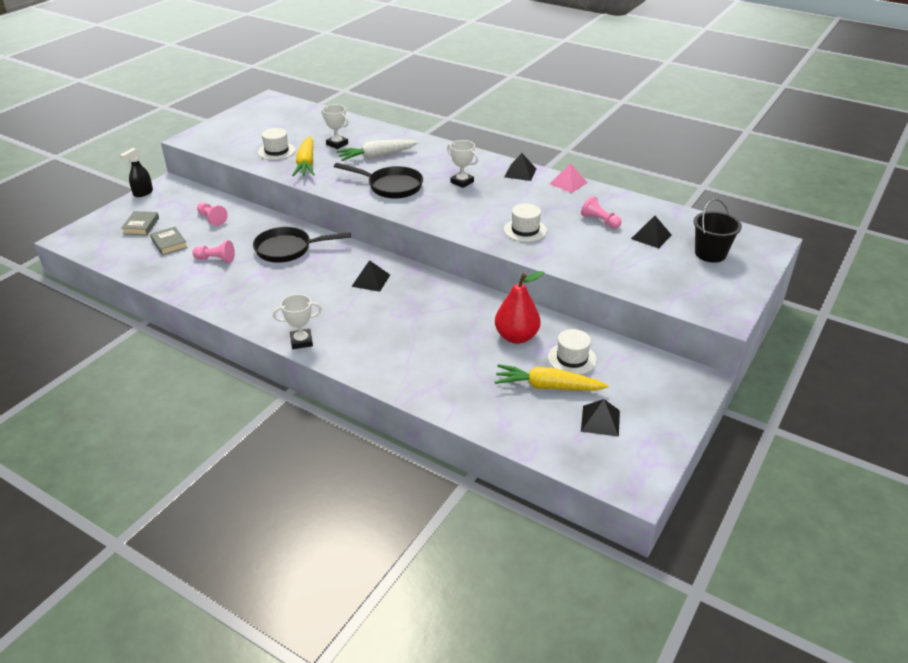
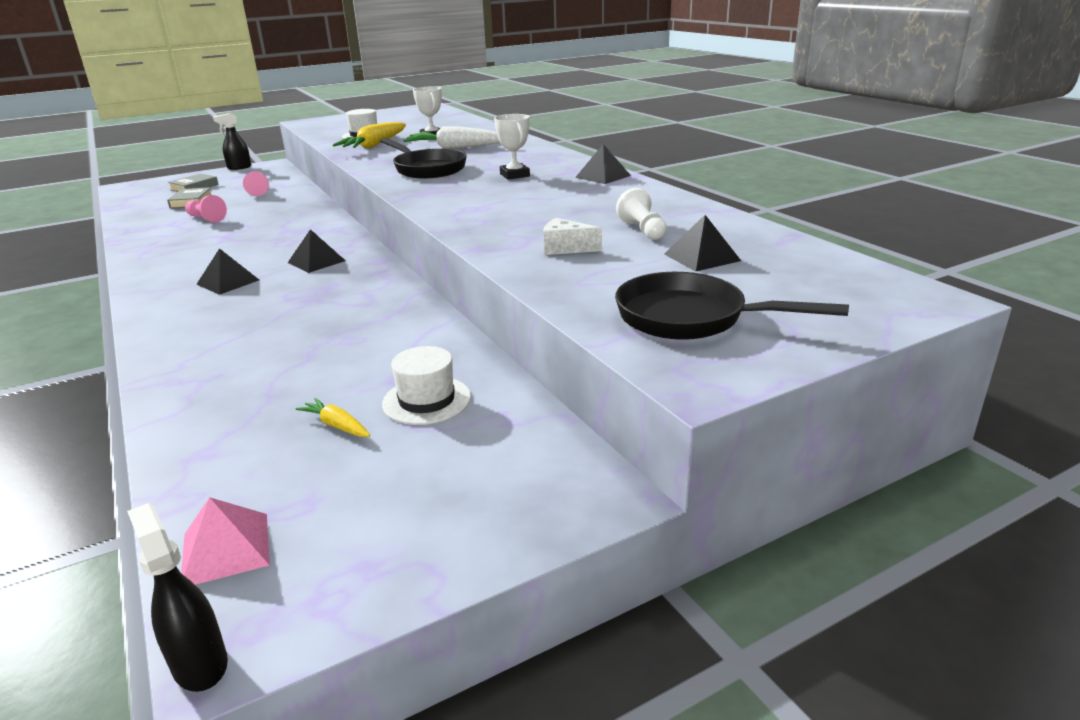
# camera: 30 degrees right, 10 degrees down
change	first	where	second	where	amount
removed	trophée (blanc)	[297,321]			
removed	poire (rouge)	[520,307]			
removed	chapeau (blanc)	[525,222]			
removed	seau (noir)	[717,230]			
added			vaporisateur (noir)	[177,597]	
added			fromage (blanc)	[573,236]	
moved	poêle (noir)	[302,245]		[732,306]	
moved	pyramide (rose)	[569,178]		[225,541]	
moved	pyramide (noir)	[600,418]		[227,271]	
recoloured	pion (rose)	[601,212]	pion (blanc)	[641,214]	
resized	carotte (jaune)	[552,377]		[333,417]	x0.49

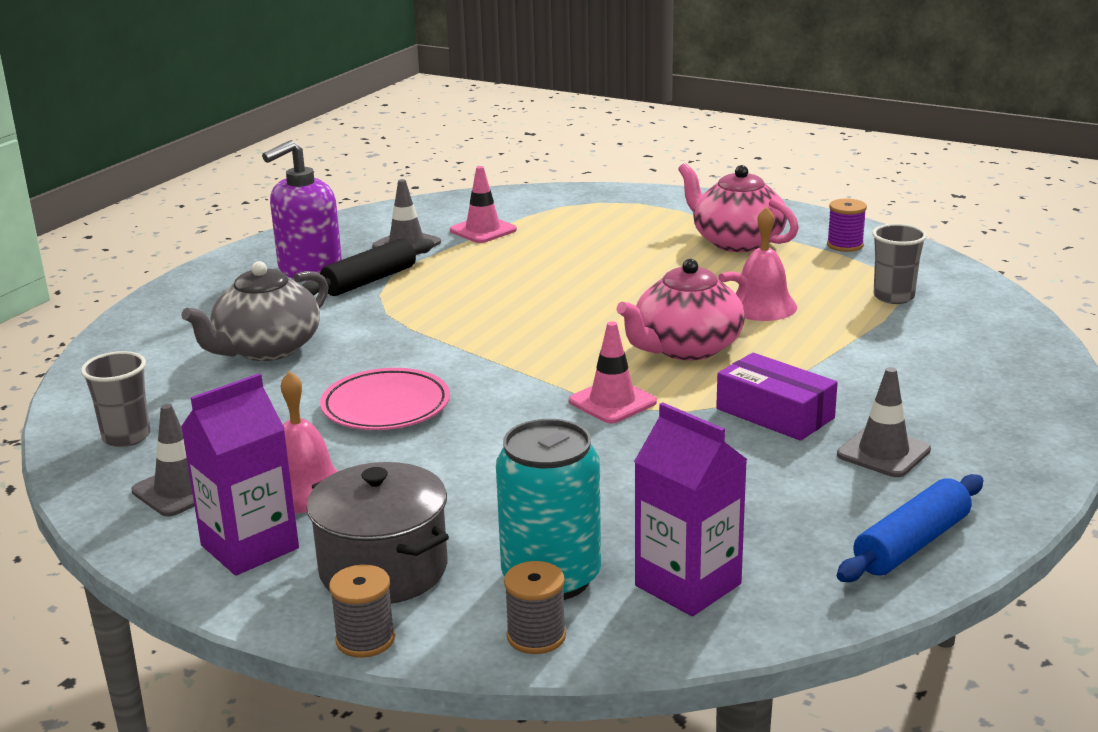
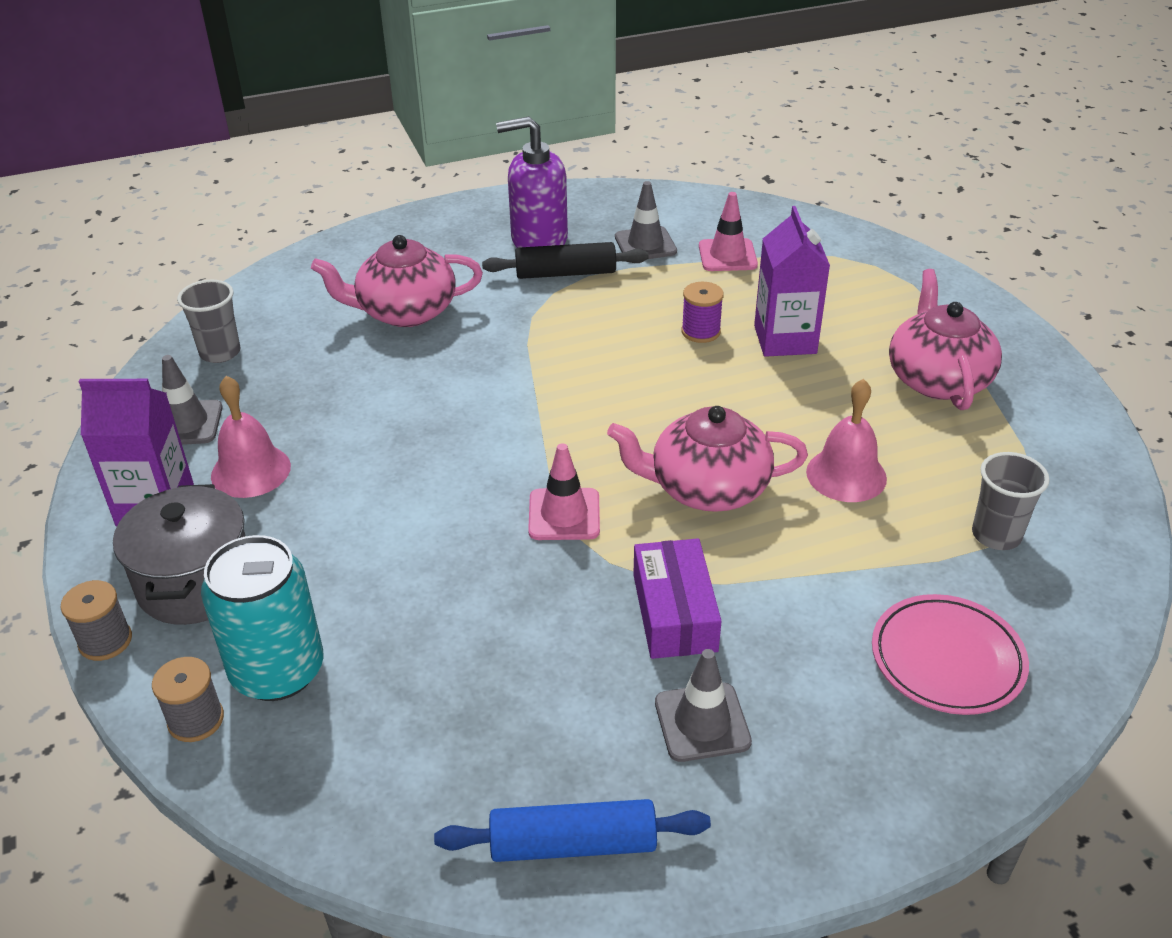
# camera: 40 degrees right, 15 degrees up
change	first	where	second	where	amount
moved	assiette (rose)	[385,399]		[950,654]	
moved	brique de lait (violet)	[690,509]		[792,281]	
moved	bobine (violet)	[847,225]		[702,312]	
recoloured	théière (gris)	[254,311]	théière (rose)	[397,281]	

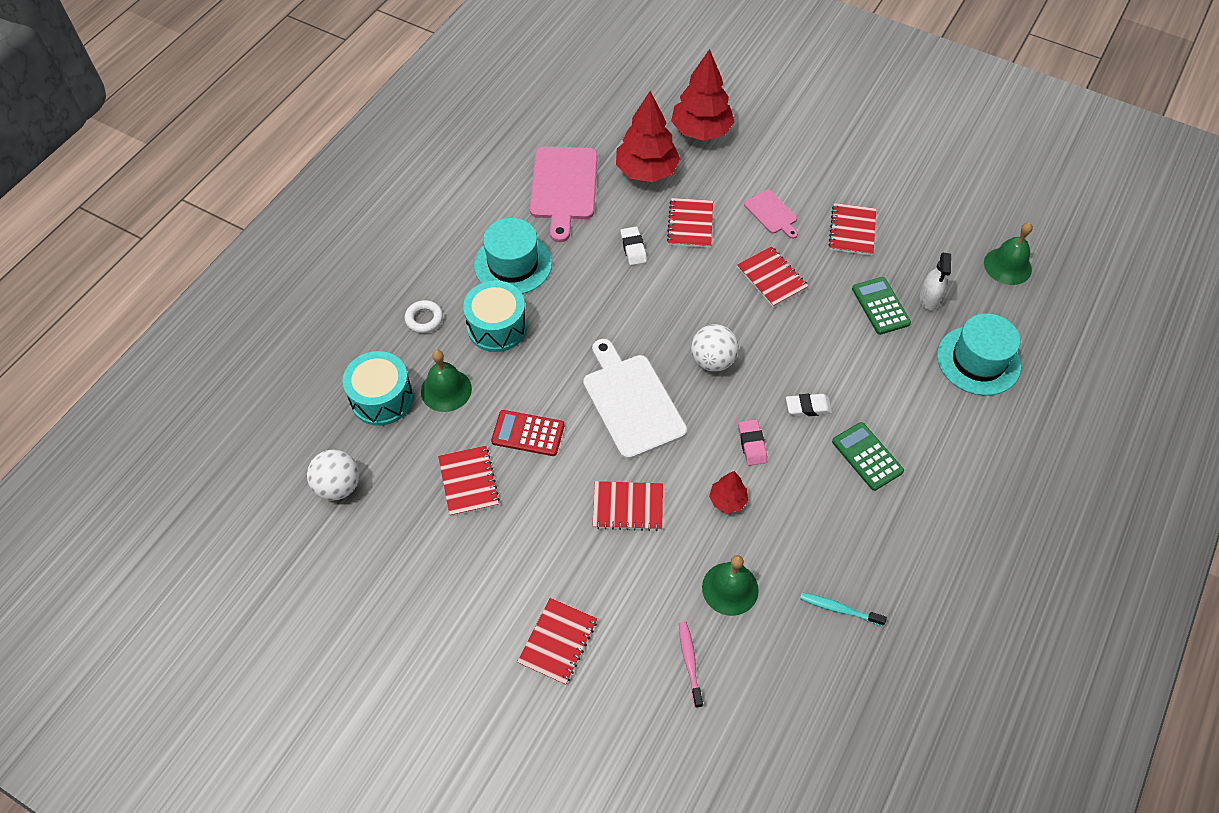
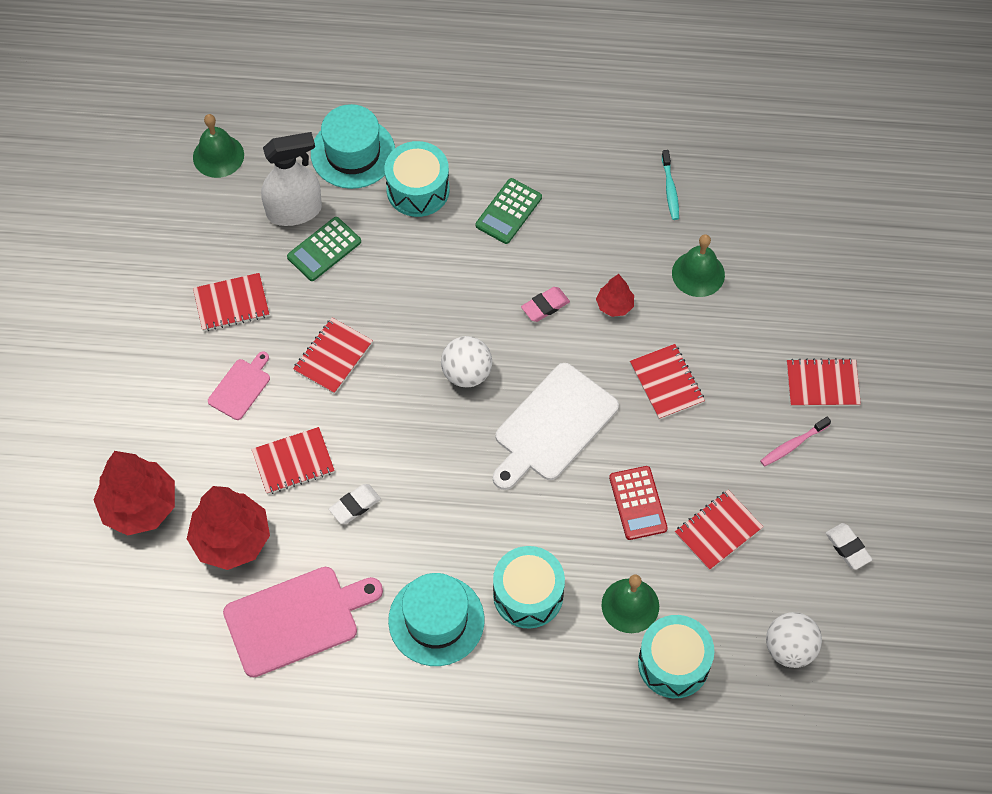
# camera: 115 degrees left, 5 degrees up
change	first	where	second	where	amount
removed	anneau (blanc)	[424,316]			
added			tambour (turquoise)	[417,179]	
moved	brosse à dents (rose)	[691,664]		[795,441]	
moved	gomme (blanc)	[809,405]		[849,546]	
resized	vaporisateur (blanc)	[935,281]		[291,179]	x1.69

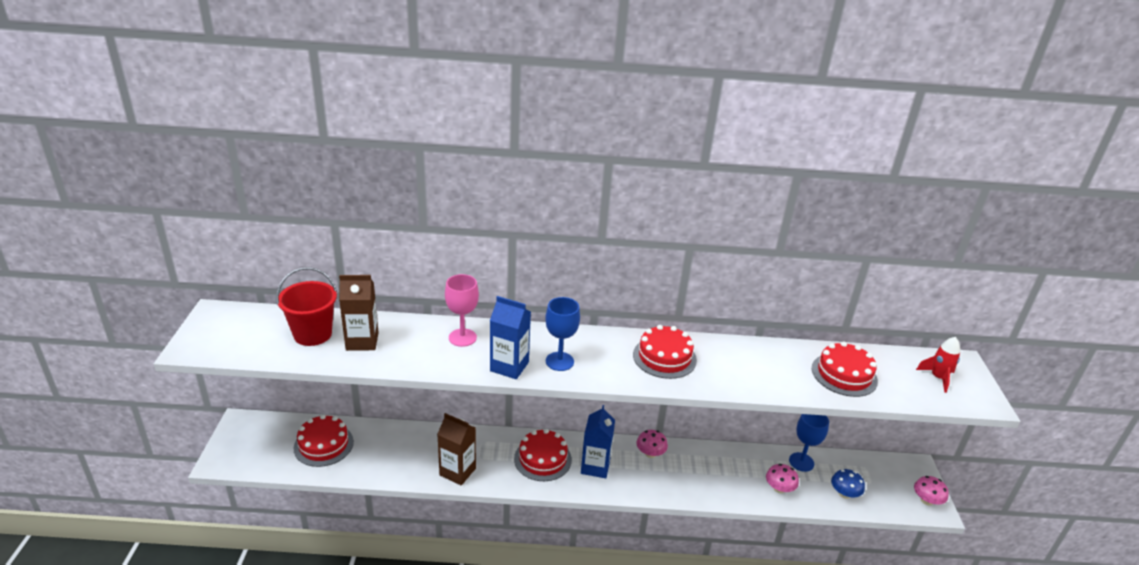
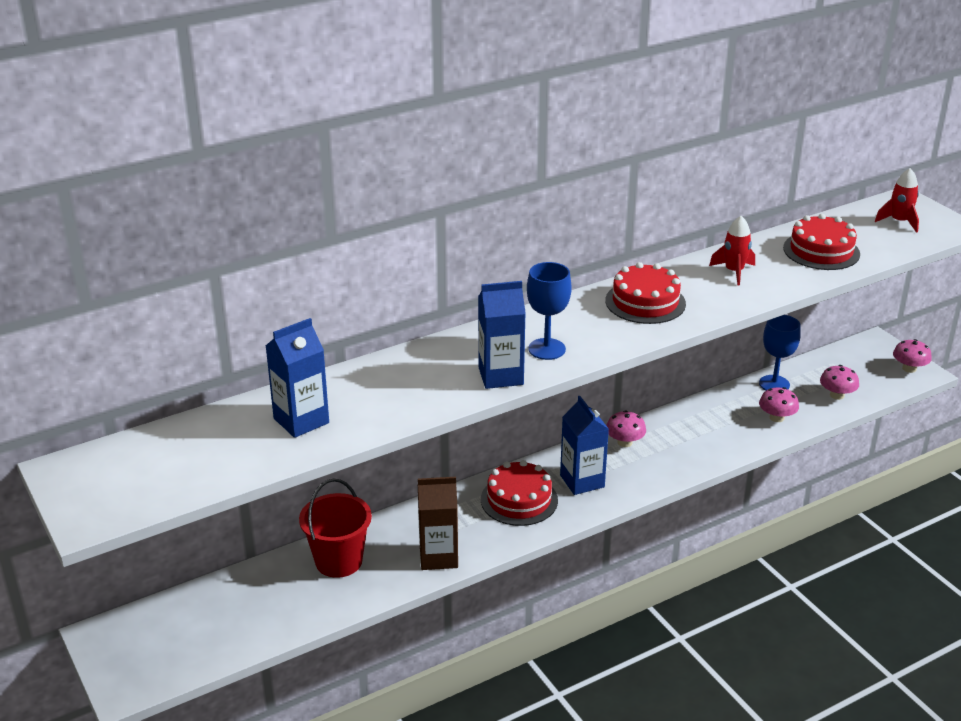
# camera: 30 degrees left, 0 degrees up
change	first	where	second	where	amount
removed	gâteau (rouge)	[324,441]			
removed	verre à pied (rose)	[462,310]			
added			fusée (rouge)	[732,250]	
moved	seau (rouge)	[306,306]		[335,528]	
recoloured	brique de lait (marron)	[359,313]	brique de lait (bleu)	[297,378]	
recoloured	champignon (bleu)	[848,484]	champignon (rose)	[839,382]	

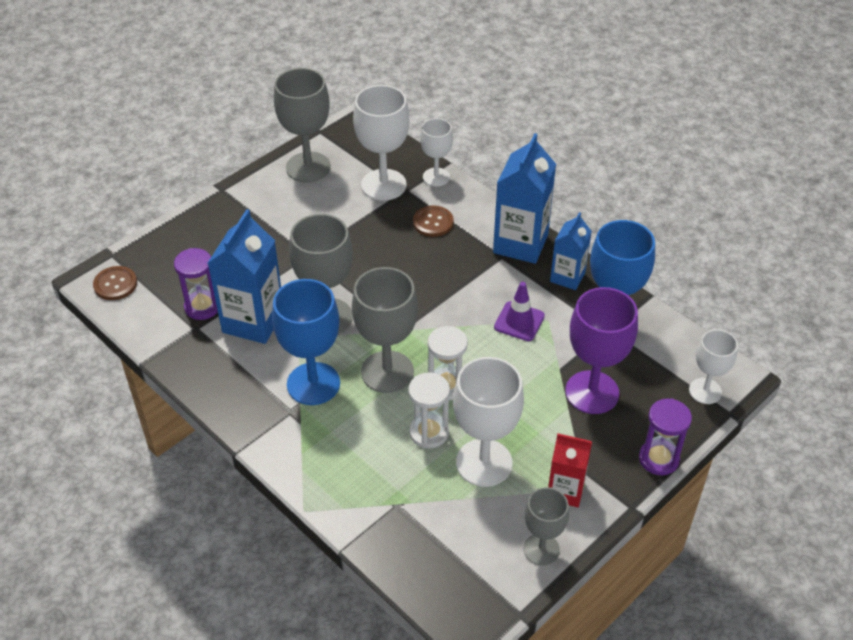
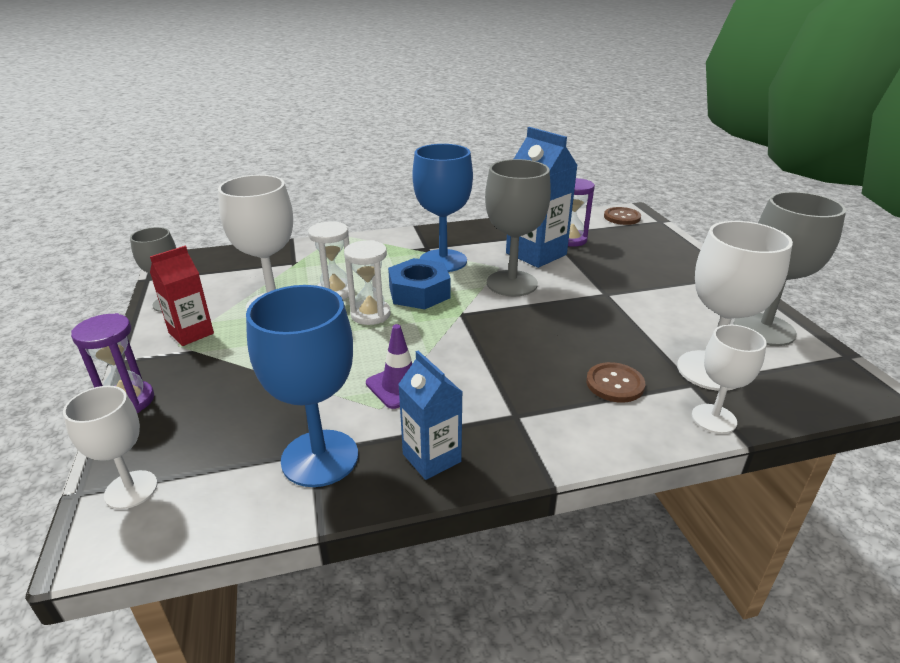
# camera: 120 degrees right, 15 degrees down
change	first	where	second	where	amount
removed	brique de lait (bleu)	[524,198]			
removed	verre à pied (violet)	[601,350]			
replaced	verre à pied (gris)	[385,330]	écrou (bleu)	[419,283]	

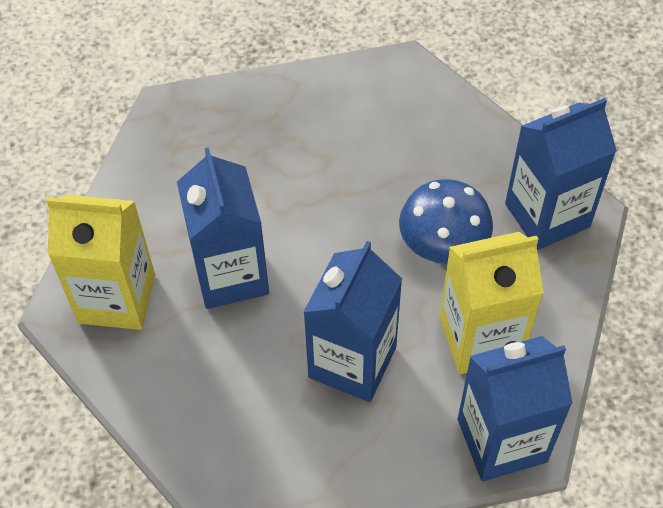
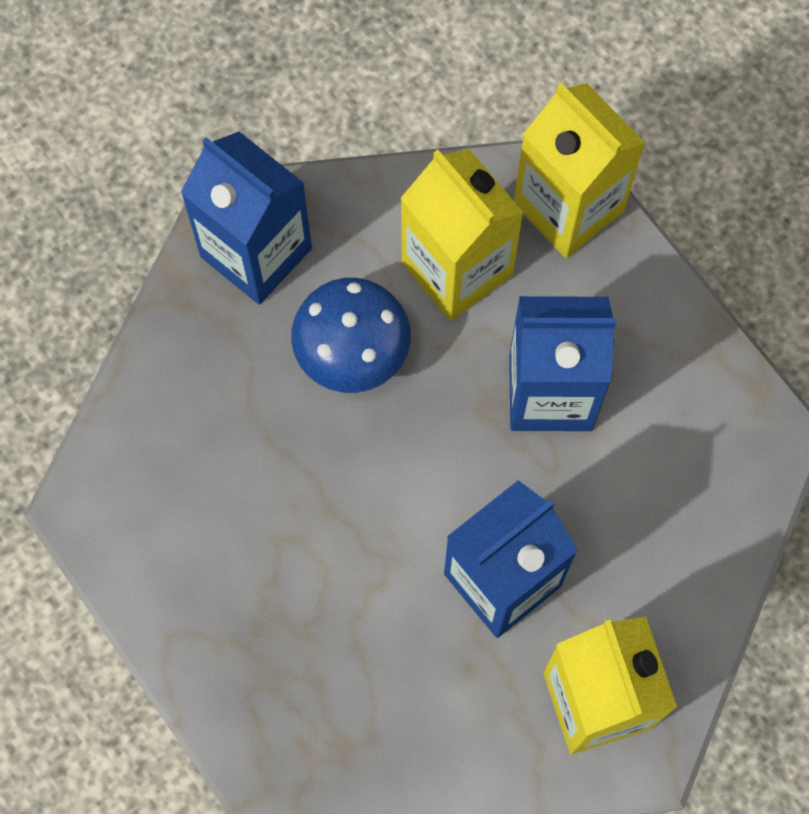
# camera: 115 degrees left, 15 degrees up
change	first	where	second	where	amount
recoloured	brique de lait (bleu)	[515,408]	brique de lait (jaune)	[579,170]	

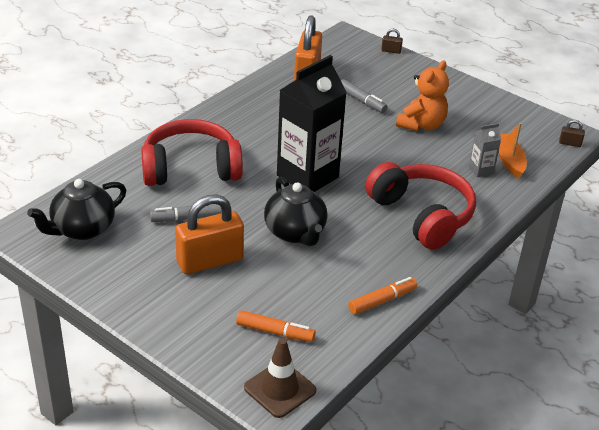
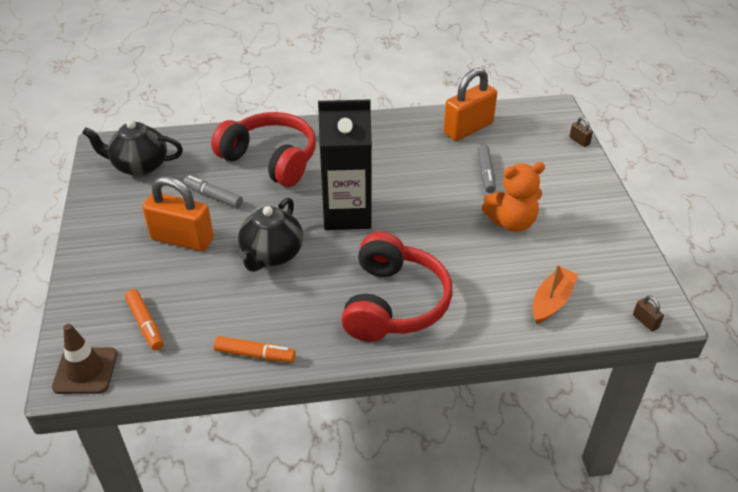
# camera: 45 degrees right, 5 degrees up
change	first	where	second	where	amount
removed	brique de lait (gris)	[485,150]			

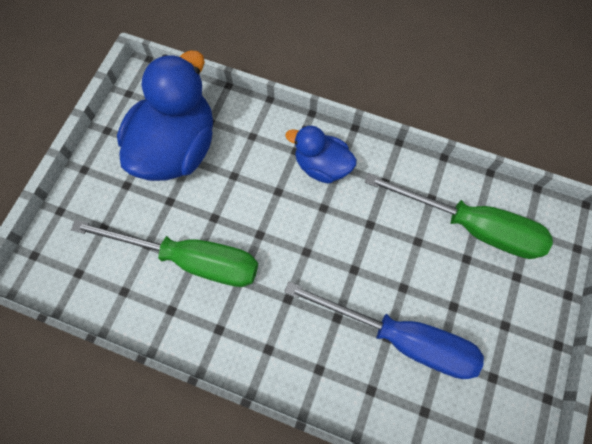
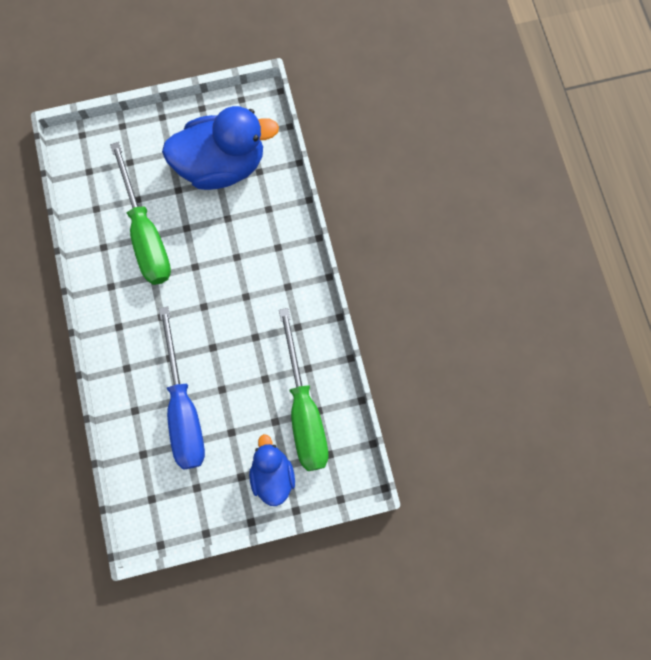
# camera: 55 degrees right, 5 degrees up
change	first	where	second	where	amount
moved	canard (bleu)	[321,154]		[272,470]	

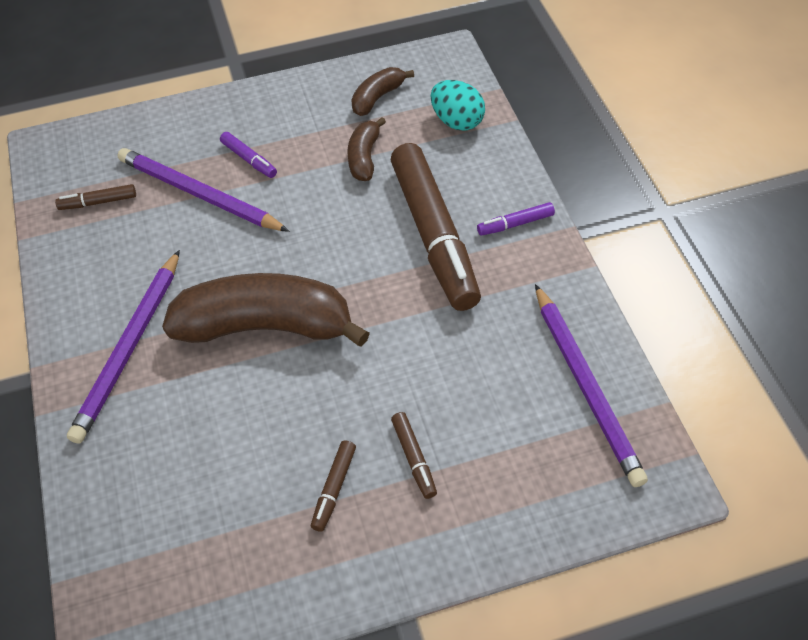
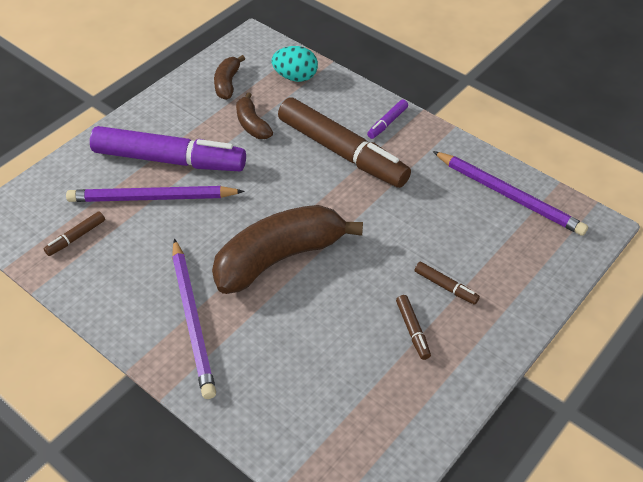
# camera: 35 degrees left, 5 degrees down
change	first	where	second	where	amount
resized	feutre (violet)	[248,155]		[168,148]	x2.50

